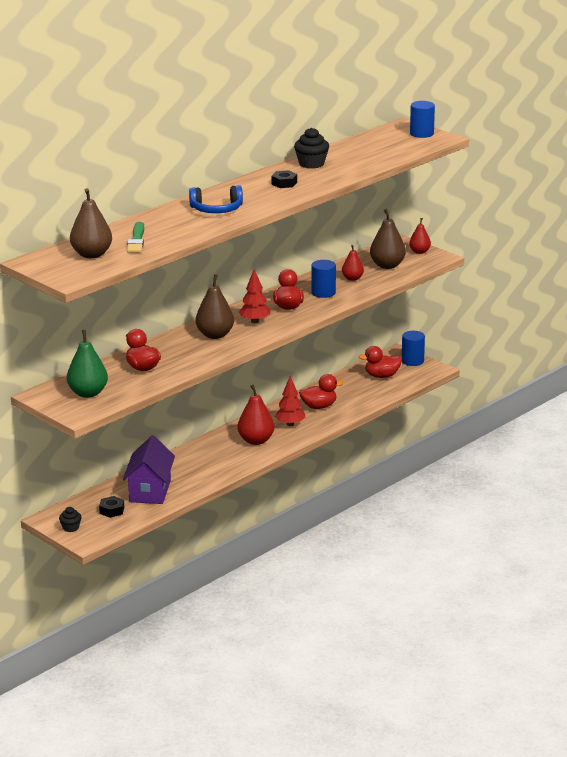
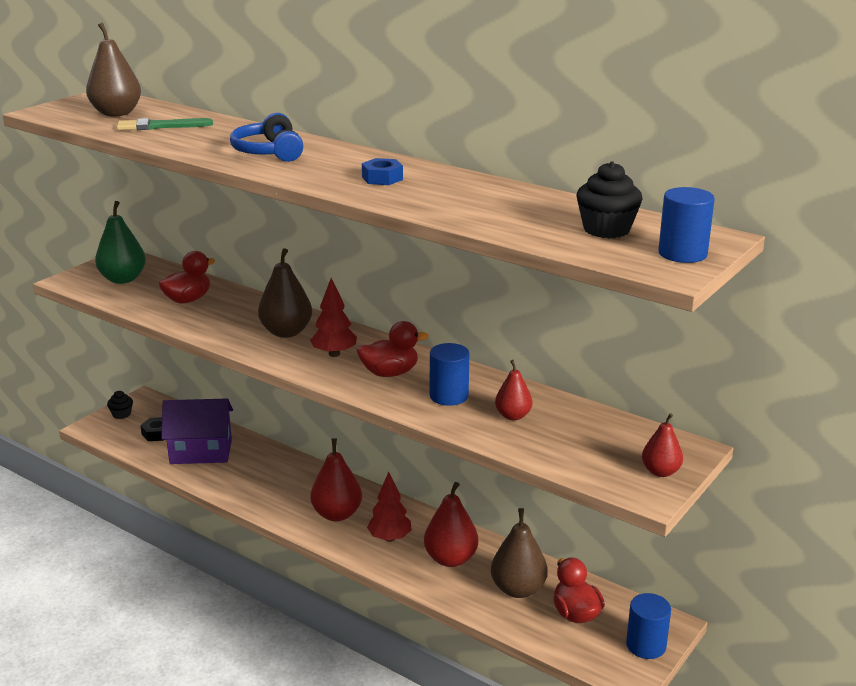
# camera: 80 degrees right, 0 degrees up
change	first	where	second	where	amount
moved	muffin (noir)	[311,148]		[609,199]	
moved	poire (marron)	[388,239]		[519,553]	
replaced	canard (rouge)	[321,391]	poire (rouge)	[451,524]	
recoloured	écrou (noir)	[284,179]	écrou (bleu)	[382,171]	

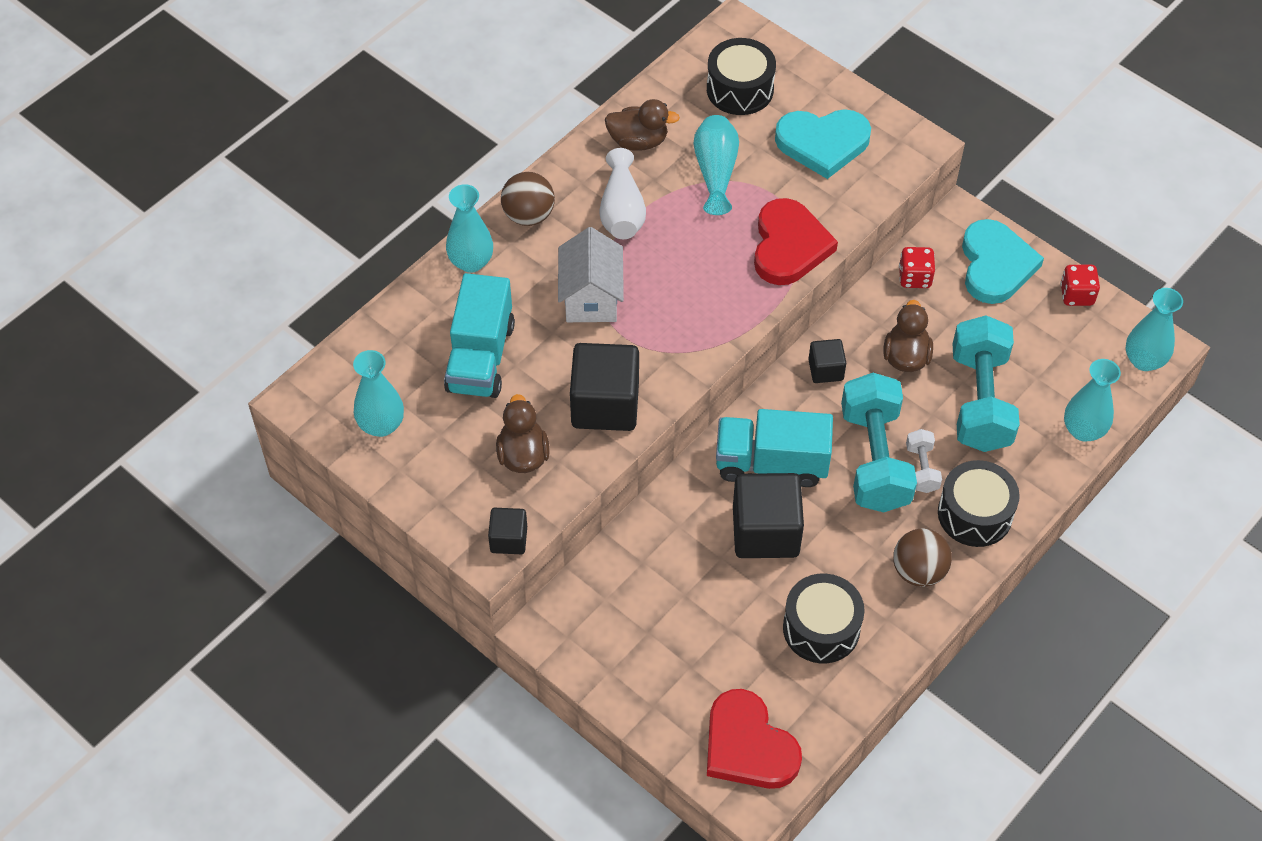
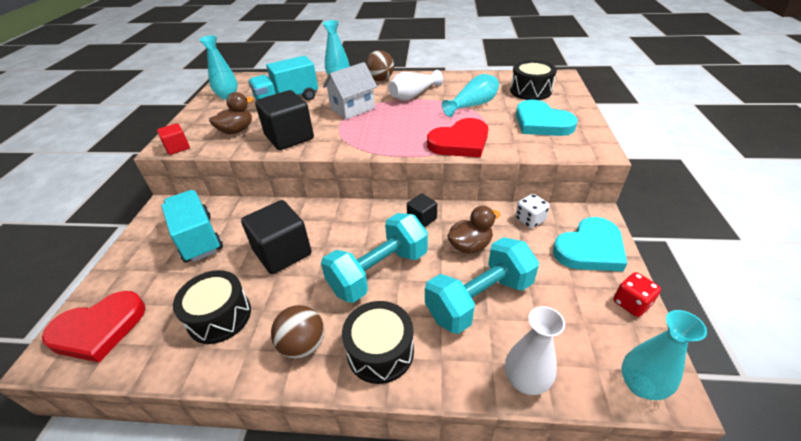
# camera: 55 degrees right, 15 degrees down
change	first	where	second	where	amount
removed	canard (marron)	[642,125]			
removed	haltère (blanc)	[924,461]			
moved	camion (turquoise)	[774,448]		[192,226]	
recoloured	cube (noir)	[507,531]	cube (rouge)	[173,139]	
recoloured	dé (rouge)	[917,267]	dé (blanc)	[532,211]	
recoloured	vase (turquoise)	[1092,400]	vase (blanc)	[535,350]	
turned	cœur (rouge)	[754,739]		[93,326]	135 degrees counterclockwise

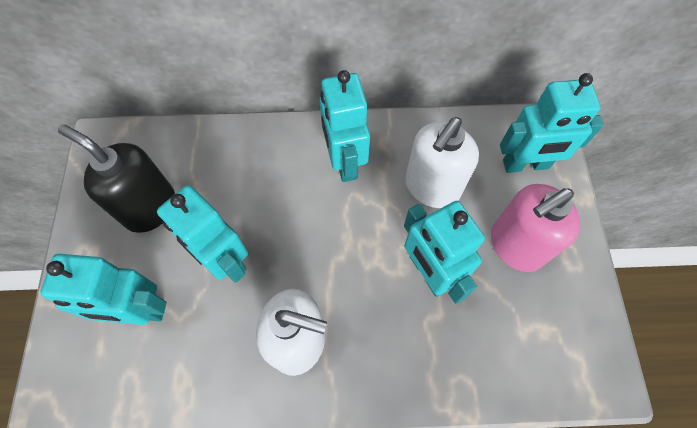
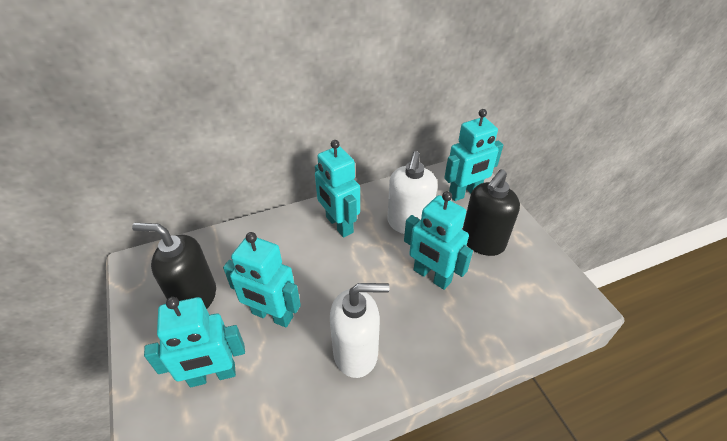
# camera: 20 degrees left, 20 degrees down
change	first	where	second	where	amount
recoloured	distributeur de savon (rose)	[535,228]	distributeur de savon (noir)	[491,212]	

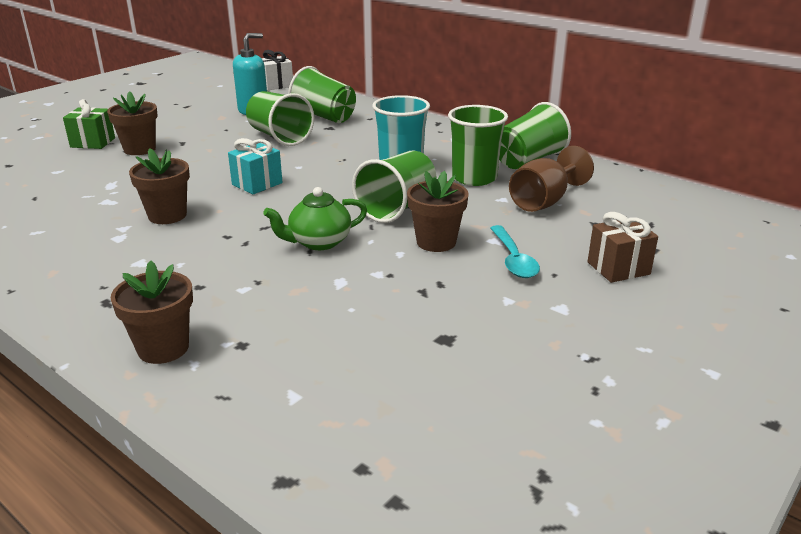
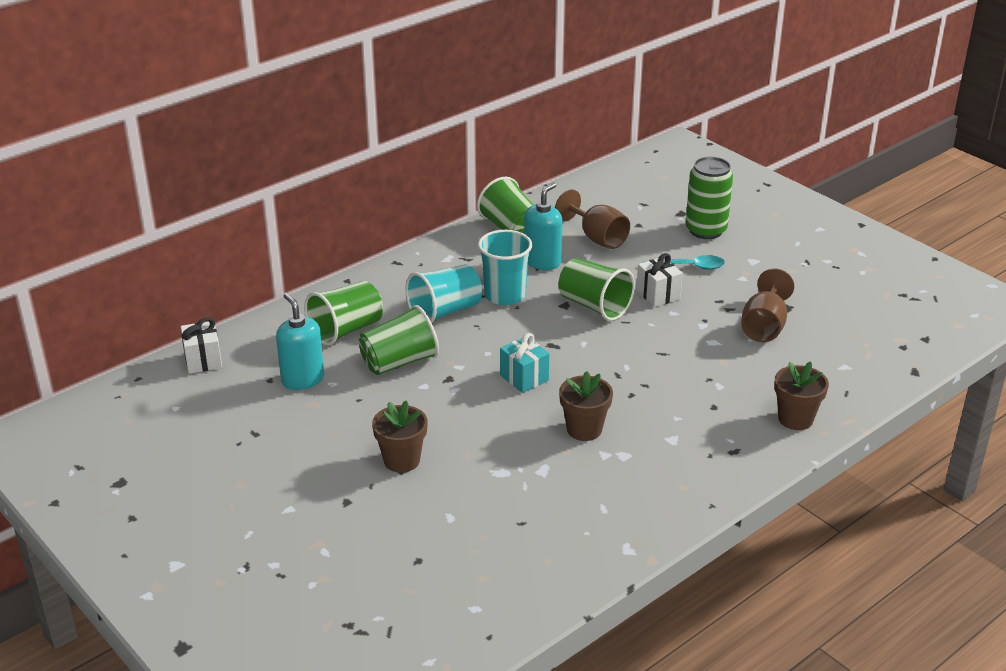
# camera: 80 degrees left, 5 degrees up
change	first	where	second	where	amount
removed	cadeau (vert)	[89,124]			
removed	théière (vert)	[315,218]			
added			gobelet (turquoise)	[443,293]	
added			verre à pied (marron)	[767,305]	
replaced	pot de fleurs (marron)	[438,211]	cadeau (blanc)	[659,280]	
replaced	gobelet (vert)	[478,145]	distributeur de savon (turquoise)	[543,226]	
replaced	cadeau (marron)	[623,247]	canette (vert)	[709,198]	

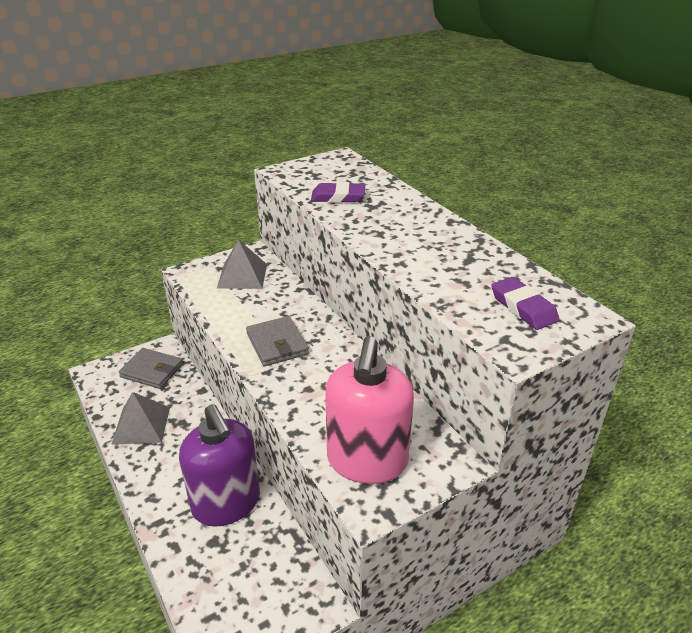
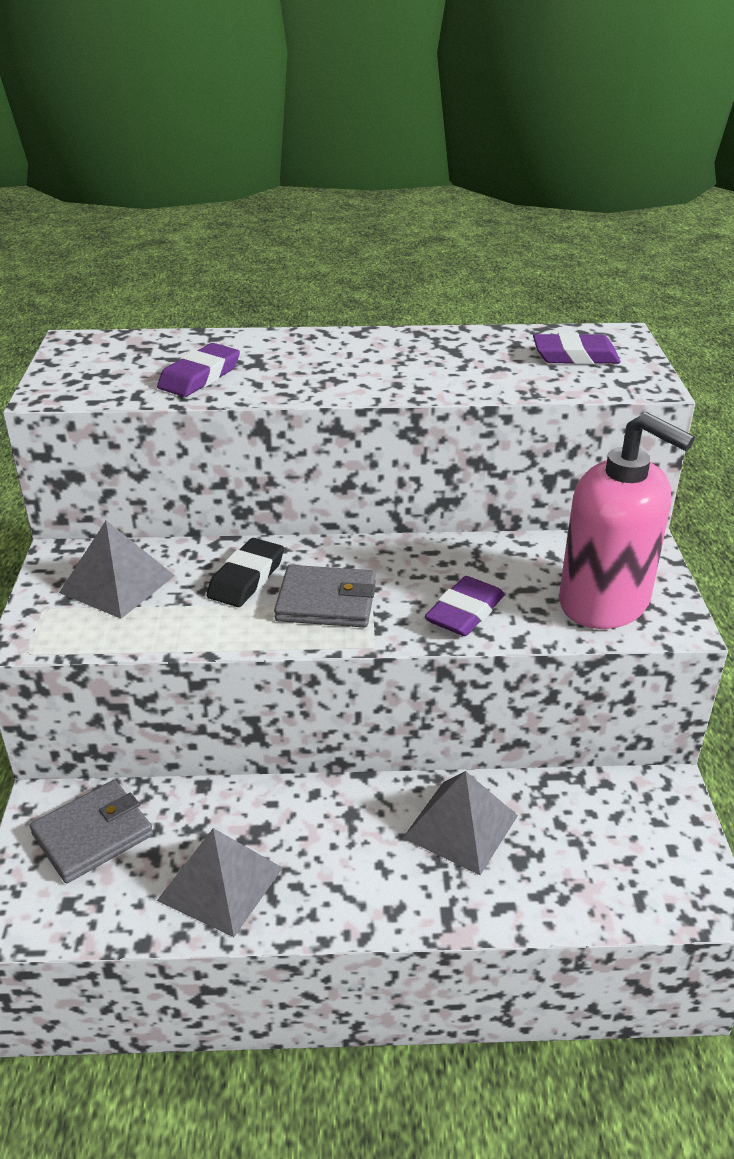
# camera: 60 degrees left, 0 degrees up
change	first	where	second	where	amount
added			gomme (noir)	[245,572]	
added			gomme (violet)	[465,606]	
replaced	distributeur de savon (violet)	[219,465]	pyramide (gris)	[460,823]	

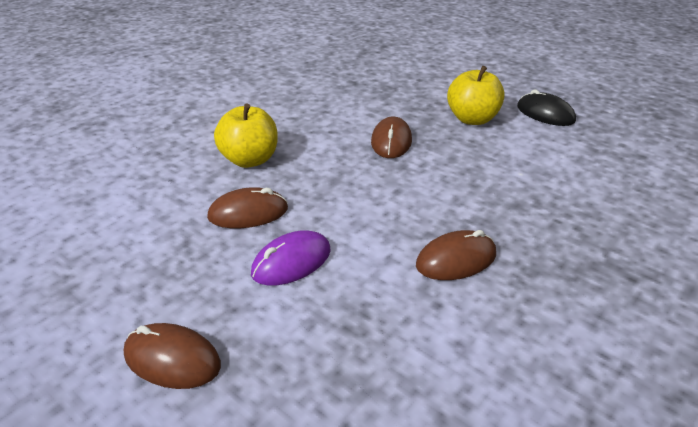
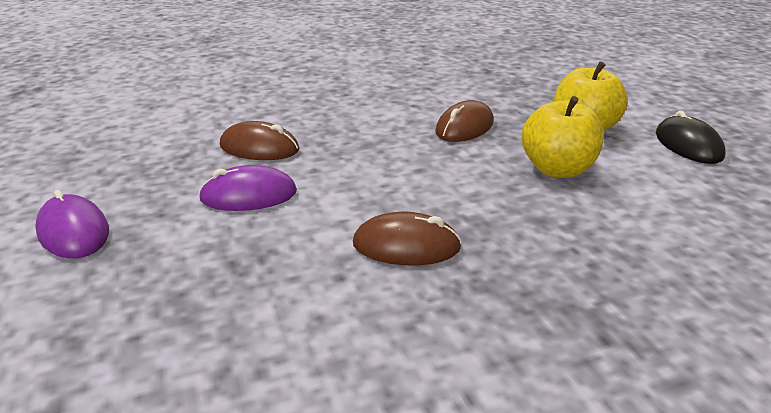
# camera: 30 degrees right, 5 degrees down
change	first	where	second	where	amount
moved	pomme (jaune)	[246,135]		[563,137]	
recoloured	souris (marron)	[172,356]	souris (violet)	[72,224]	

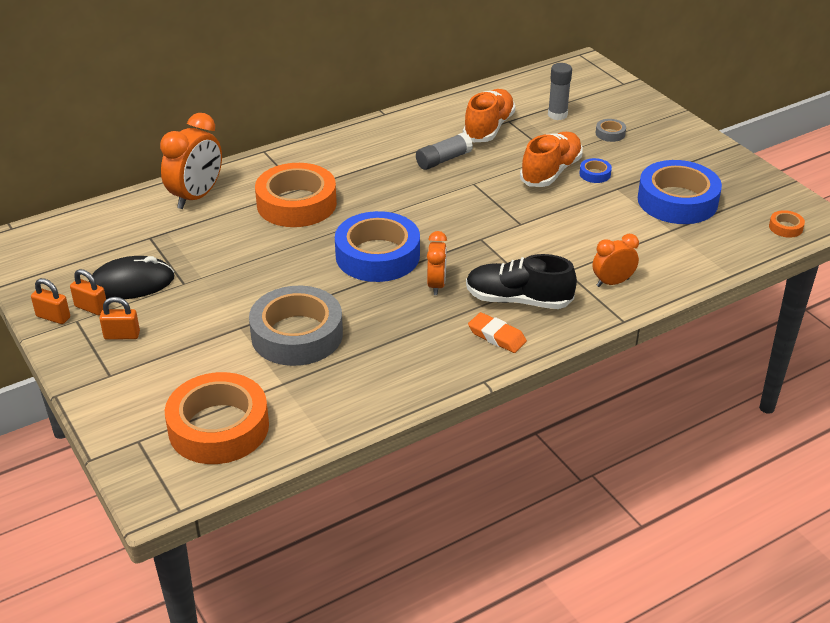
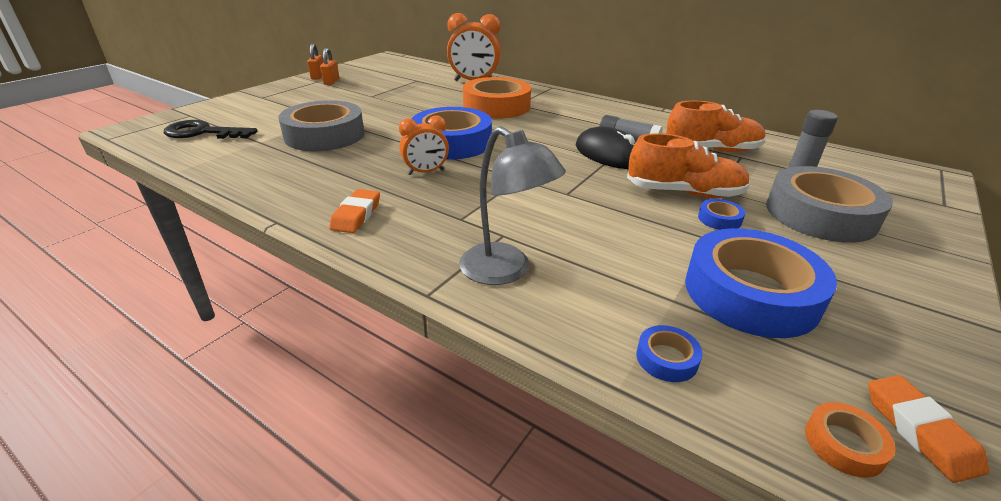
# camera: 65 degrees right, 5 degrees down
change	first	where	second	where	amount
removed	cadenas (orange)	[119,318]			
removed	chaussure (noir)	[521,281]			
added			ruban adhésif (bleu)	[669,353]	
added			gomme (orange)	[928,429]	
moved	souris (noir)	[131,277]		[605,147]	
replaced	ruban adhésif (orange)	[217,418]	clé (noir)	[210,129]	
replaced	réveil (orange)	[615,260]	lampe (gris)	[512,205]	
resized	ruban adhésif (gris)	[611,130]		[829,204]	x2.47

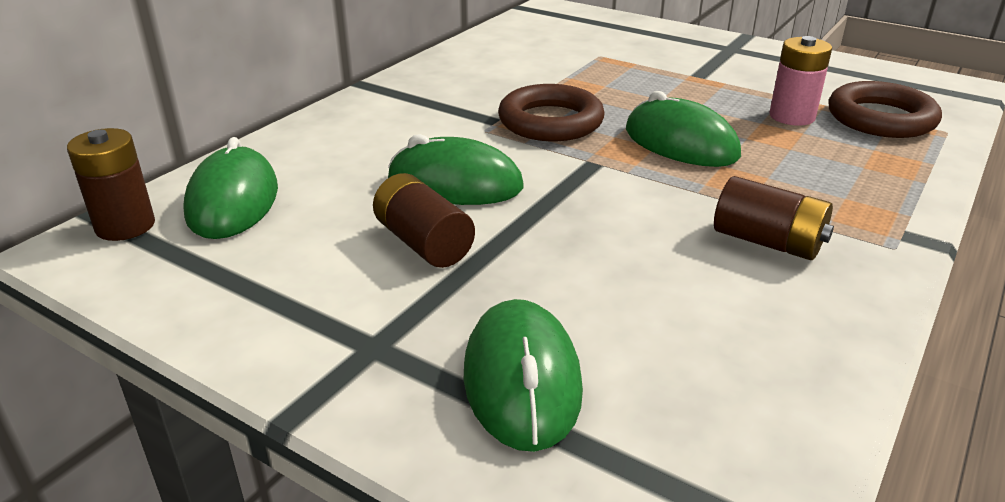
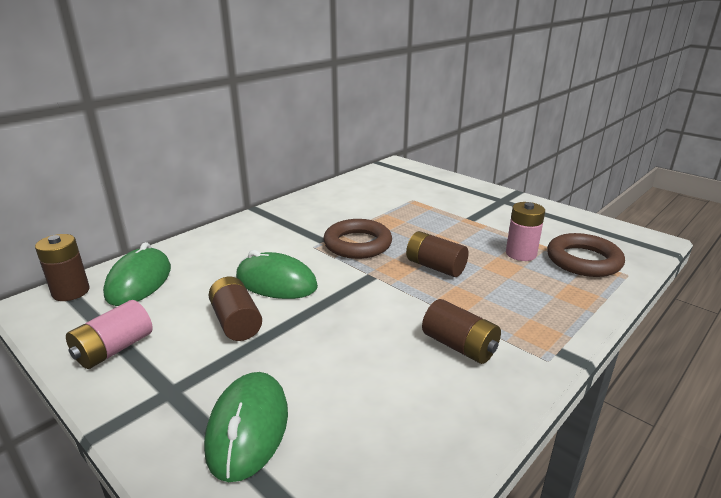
# camera: 10 degrees right, 5 degrees down
change	first	where	second	where	amount
added			pile (rose)	[109,334]	
replaced	souris (vert)	[683,129]	pile (marron)	[437,254]	

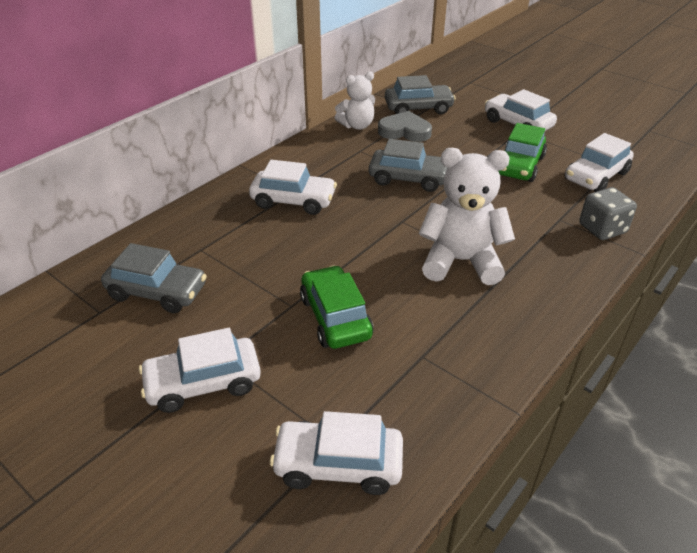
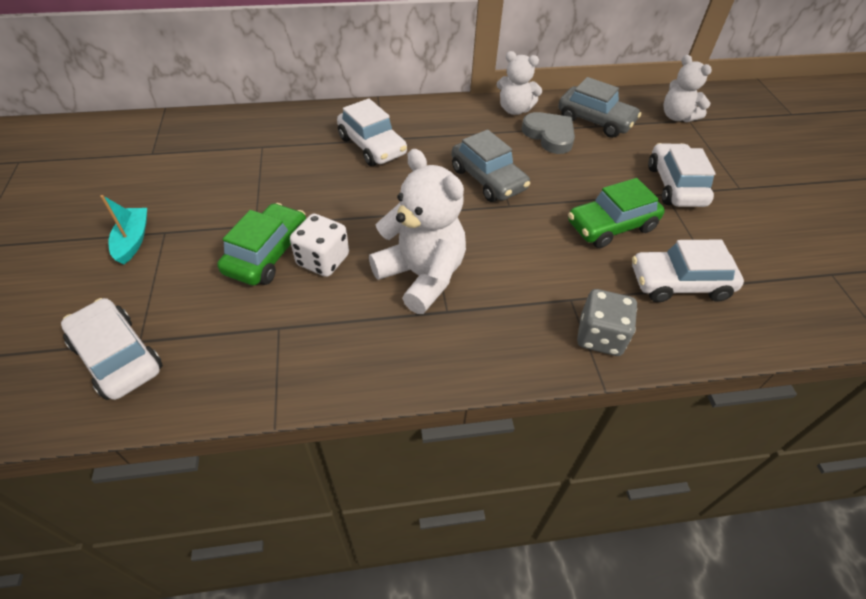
# camera: 40 degrees right, 10 degrees up
change	first	where	second	where	amount
removed	voiture (gris)	[154,278]			
added			dé (blanc)	[319,245]	
added			ours en peluche (blanc)	[687,88]	
replaced	voiture (blanc)	[200,370]	bateau (turquoise)	[123,230]	

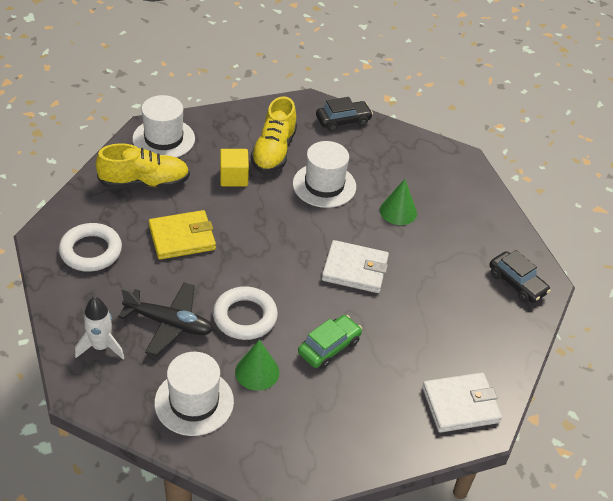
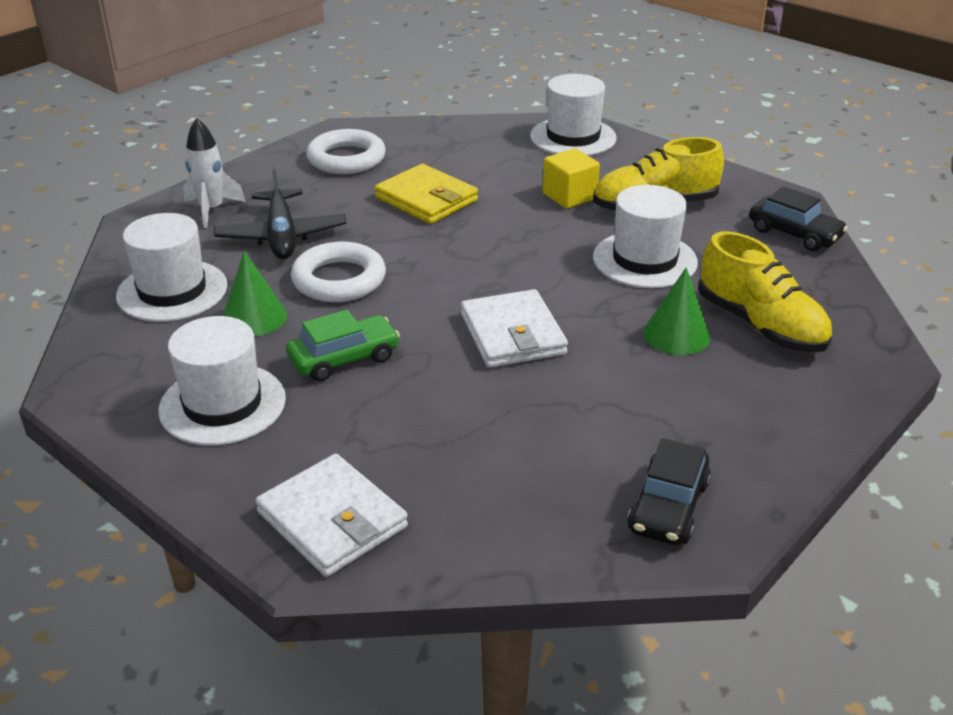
# camera: 65 degrees right, 10 degrees down
change	first	where	second	where	amount
added			chapeau (blanc)	[222,380]	
moved	chaussure (jaune)	[143,165]		[765,292]	
turned	voiture (vert)	[330,342]		[343,346]	45 degrees counterclockwise

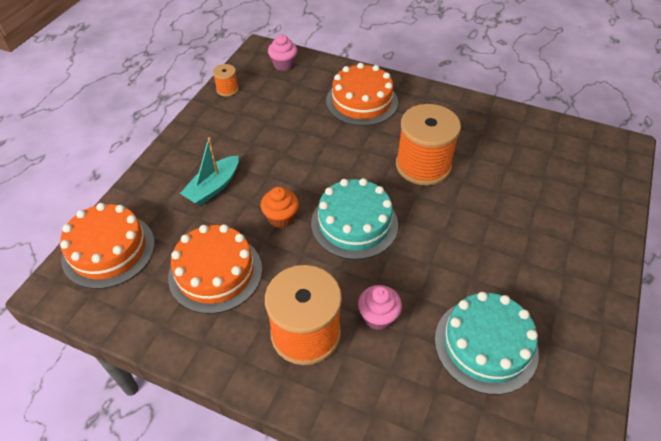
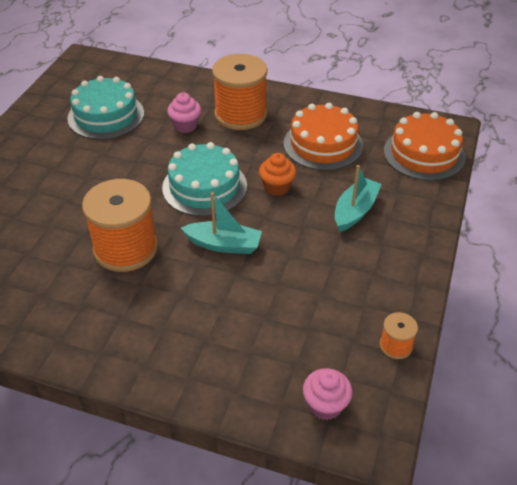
# camera: 175 degrees right, 5 degrees down
change	first	where	second	where	amount
removed	gâteau (orange)	[362,94]			
added			bateau (turquoise)	[221,223]	

